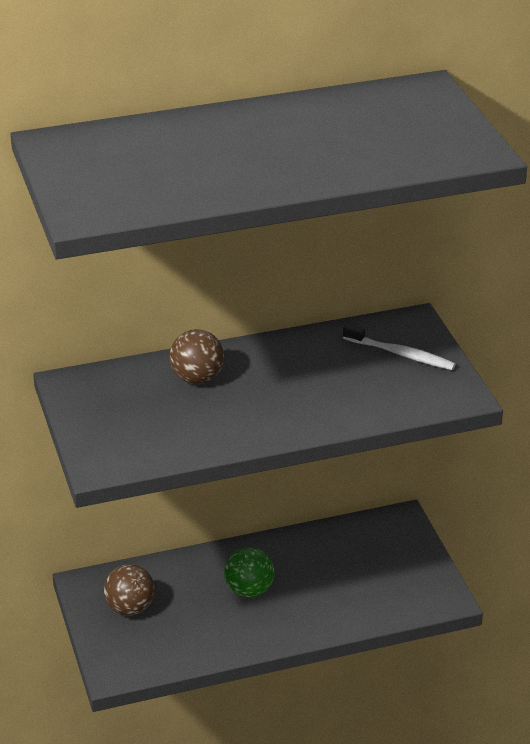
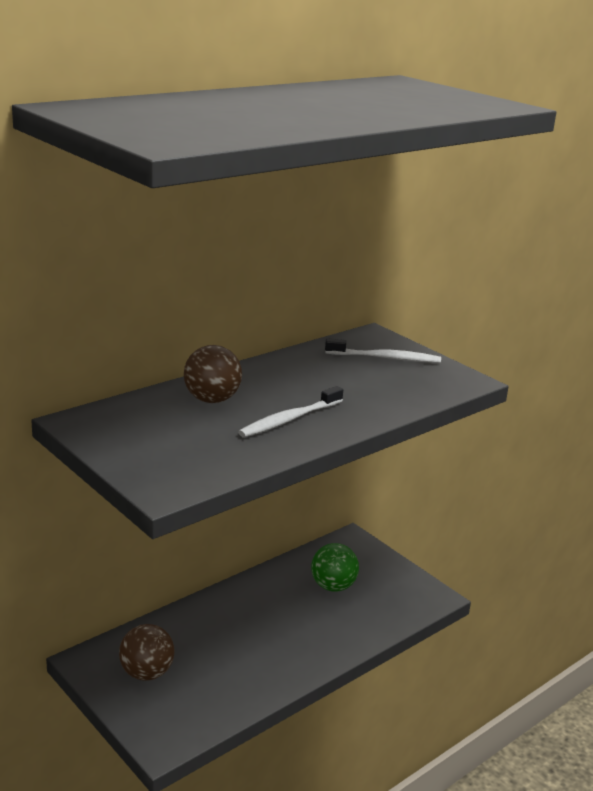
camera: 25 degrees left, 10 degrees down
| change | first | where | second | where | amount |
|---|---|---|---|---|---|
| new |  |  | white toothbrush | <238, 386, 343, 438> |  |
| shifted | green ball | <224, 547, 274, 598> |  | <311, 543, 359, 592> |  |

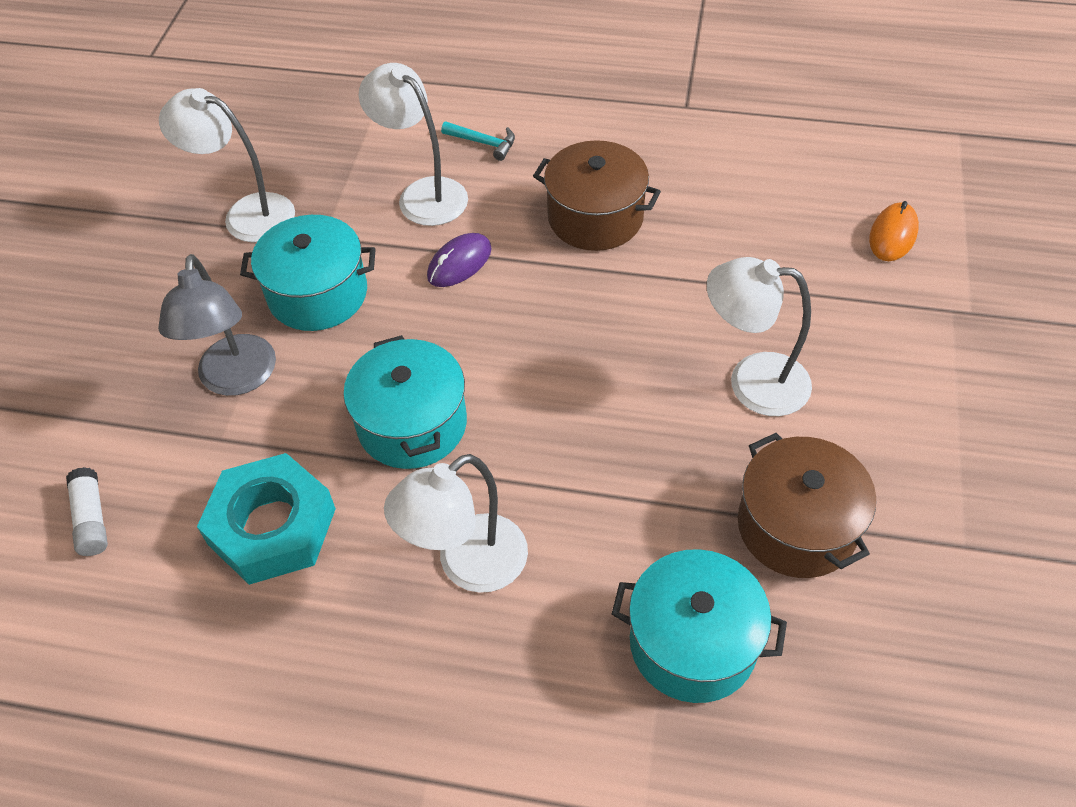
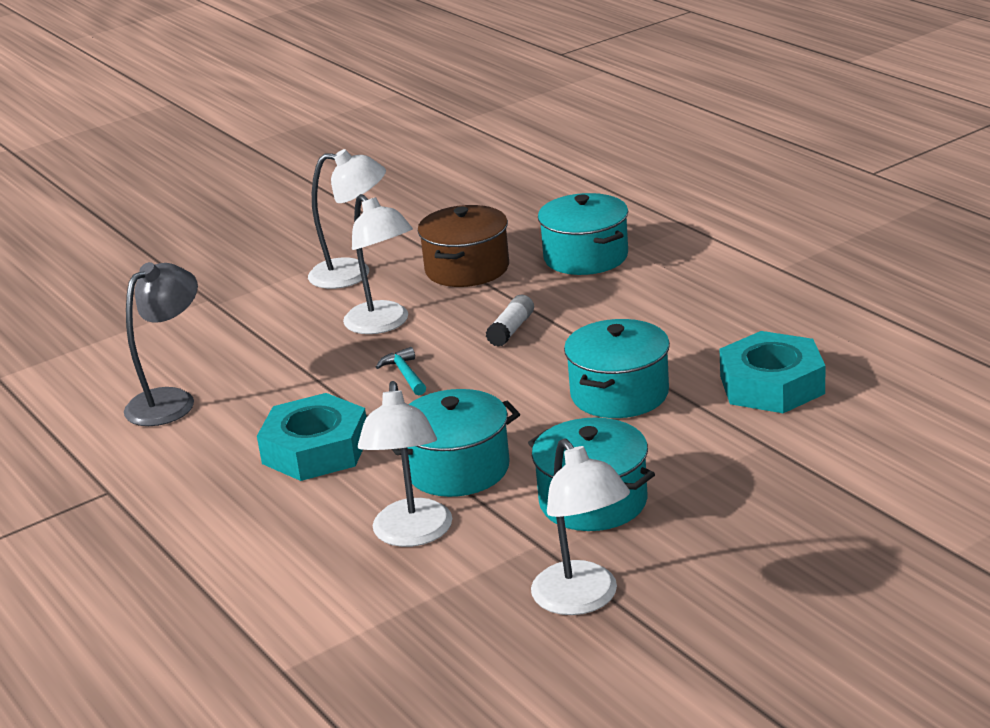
camera: 135 degrees left, 25 degrees down
| change | first | where | second | where | amount |
|---|---|---|---|---|---|
| gone | orange mouse | <869, 201, 919, 261> |  |  |  |
| shifted | white glue stick | <66, 467, 108, 556> |  | <486, 295, 534, 347> |  |
| shifted | grey lamp | <158, 254, 276, 396> |  | <124, 262, 198, 426> |  |
| shifted | white lamp | <384, 454, 528, 593> |  | <308, 149, 386, 289> |  |
| shifted | turquoise hammer | <441, 121, 515, 161> |  | <376, 347, 426, 395> |  |
| swapped | purple mouse | <427, 233, 492, 287> | turquoise pot | <392, 389, 520, 497> |  |
| swapped | brown pot | <533, 140, 661, 251> | turquoise nut | <257, 393, 366, 481> |  |

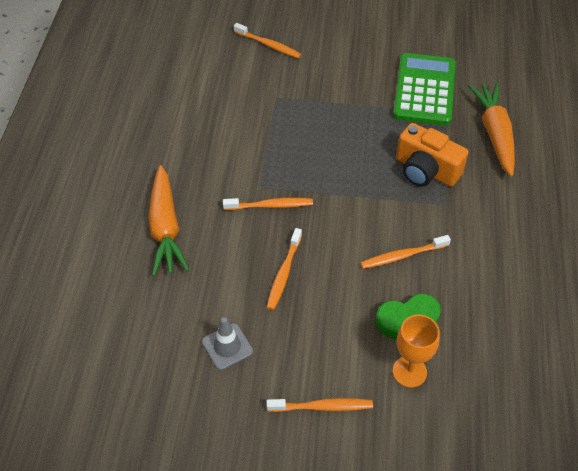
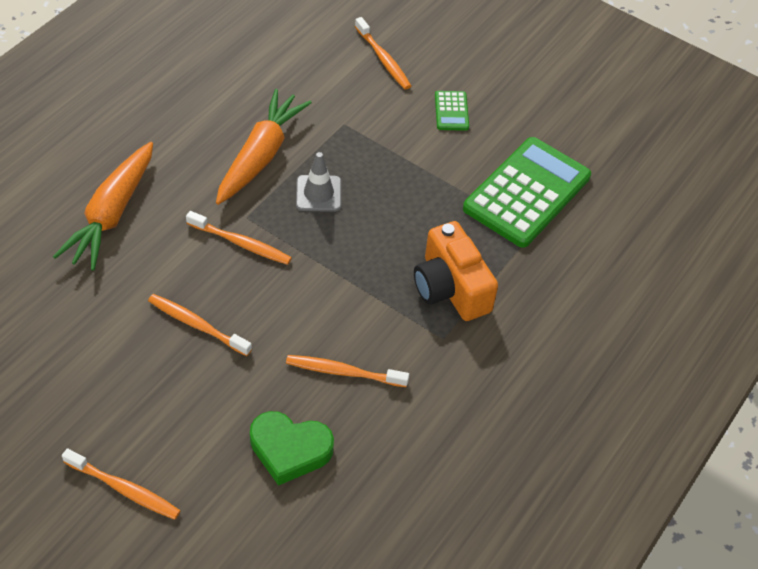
camera: 25 degrees right, 0 degrees up
| change | first | where | second | where | amount |
|---|---|---|---|---|---|
| gone | orange goblet | <393, 315, 440, 388> |  |  |  |
| new |  |  | green calculator | <435, 91, 469, 131> |  |
| shifted | grey traffic cone | <202, 317, 253, 370> |  | <296, 152, 341, 212> |  |
| shifted | orange carrot | <468, 83, 515, 177> |  | <216, 89, 312, 205> |  |
| rotated | orange toothbrush | <266, 228, 302, 310> |  | <148, 294, 252, 356> | 75 degrees clockwise |

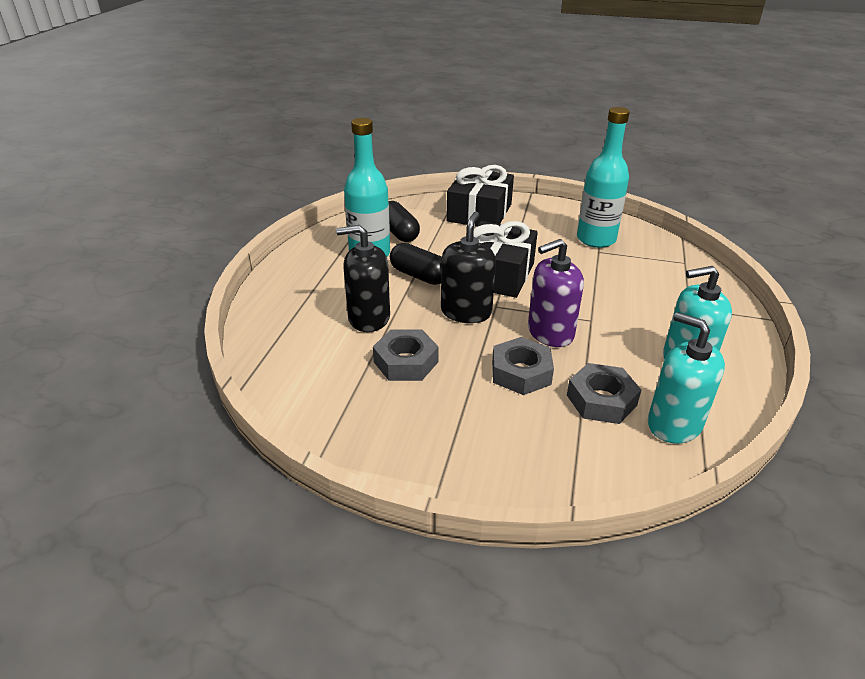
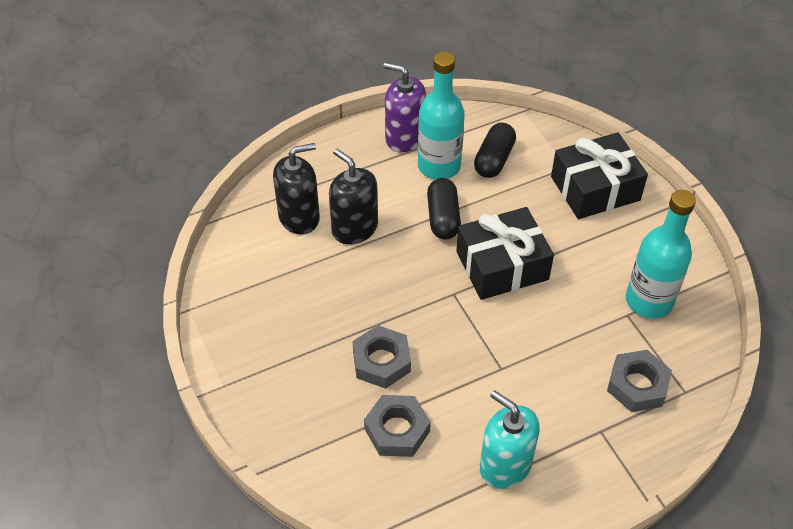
camera: 50 degrees right, 15 degrees up
| change | first | where | second | where | amount |
|---|---|---|---|---|---|
| gone | turquoise soap dispenser | <648, 312, 725, 444> |  |  |  |
| shifted | grey nut | <373, 329, 439, 381> |  | <607, 350, 672, 412> |  |
| shifted | black soap dispenser | <441, 212, 496, 323> |  | <273, 143, 320, 235> |  |
| shifted | purple soap dispenser | <528, 239, 584, 347> |  | <383, 62, 426, 152> |  |

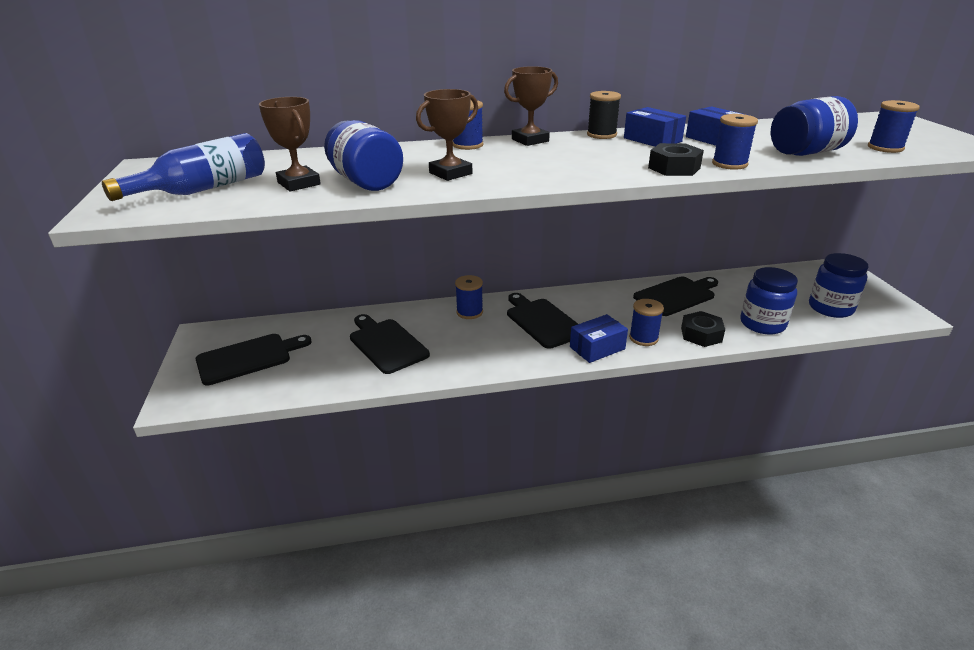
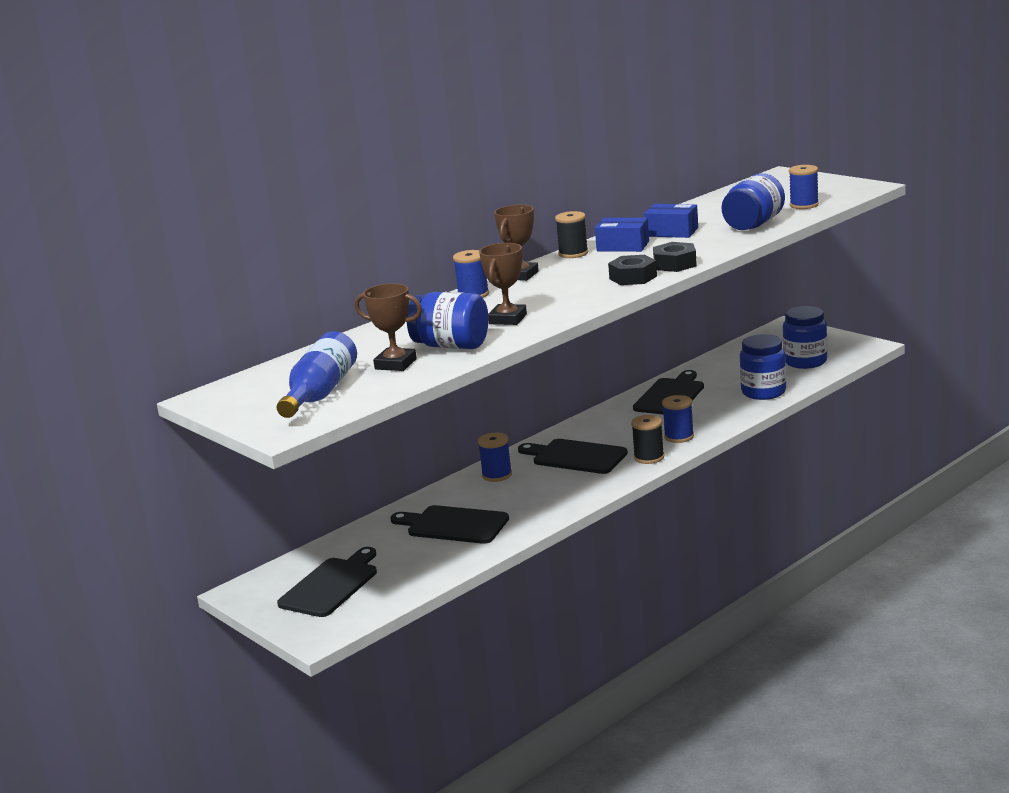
camera: 30 degrees left, 10 degrees down
| change | first | where | second | where | amount |
|---|---|---|---|---|---|
| gone | blue spool | <712, 114, 758, 170> |  |  |  |
| shifted | black nut | <681, 311, 725, 347> |  | <608, 255, 657, 285> |  |
| swapped | blue box | <570, 314, 628, 363> | black spool | <631, 415, 664, 464> |  |

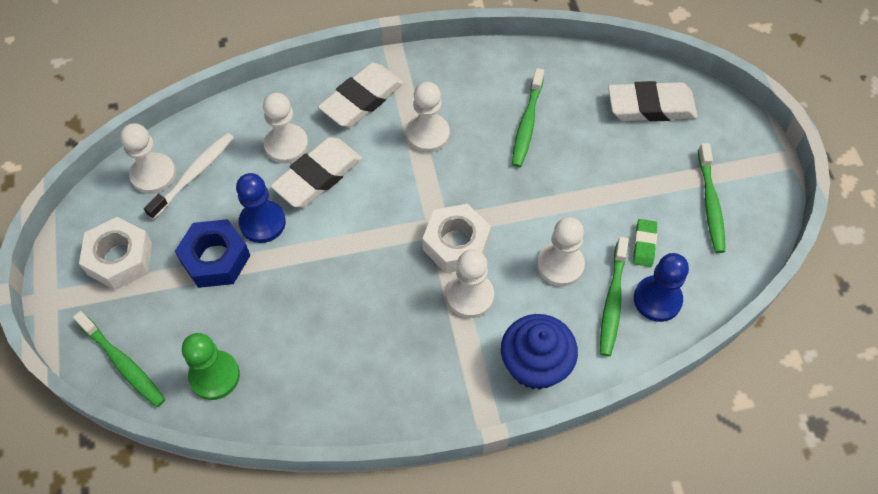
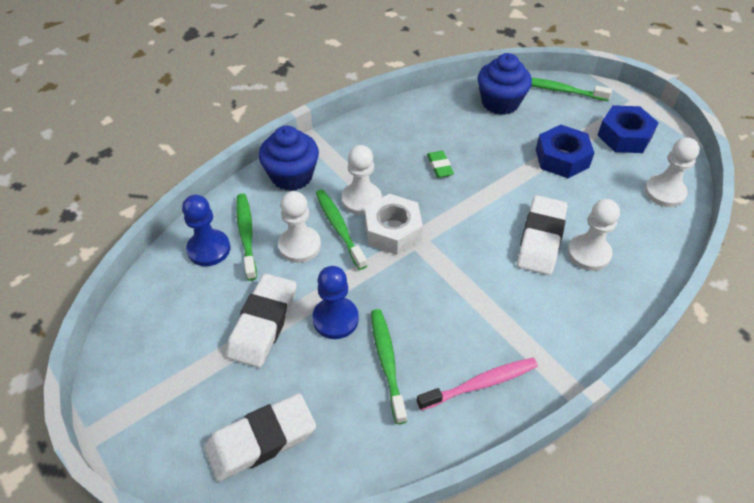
camera: 155 degrees right, 10 degrees down
| change | first | where | second | where | amount |
|---|---|---|---|---|---|
| gone | white toothbrush | <144, 133, 234, 219> |  |  |  |
| gone | white pawn | <406, 82, 450, 153> |  |  |  |
| new |  |  | pink toothbrush | <417, 358, 538, 411> |  |
| shifted | blue pawn | <236, 173, 286, 243> |  | <312, 266, 359, 339> |  |
| shifted | white eraser | <318, 63, 404, 127> |  | <226, 274, 297, 368> |  |
| shifted | green eraser | <633, 219, 657, 267> |  | <427, 151, 454, 178> |  |
| shifted | green toothbrush | <698, 143, 725, 253> |  | <316, 190, 367, 270> |  |
| swapped | green pawn | <182, 333, 240, 400> | blue cupcake | <477, 53, 532, 115> |  |
| repainted | white nut | <79, 217, 152, 290> | blue nut | <597, 105, 659, 153> |  |

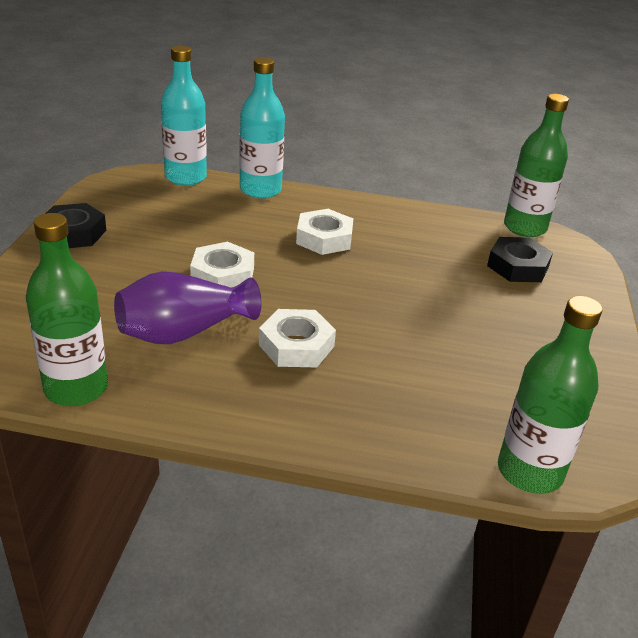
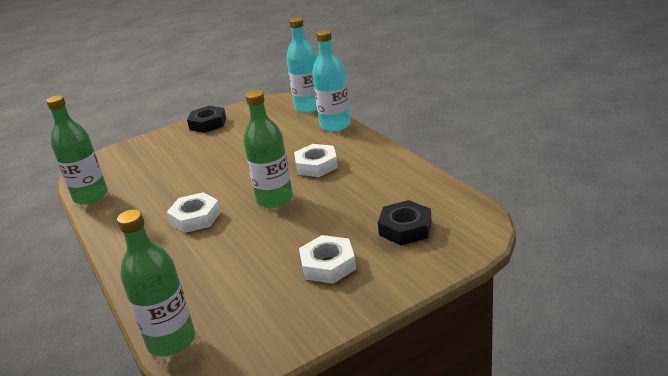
camera: 55 degrees right, 5 degrees down
| change | first | where | second | where | amount |
|---|---|---|---|---|---|
| gone | purple vase | <114, 271, 262, 344> |  |  |  |
| shifted | white nut | <190, 242, 254, 288> |  | <299, 235, 356, 284> |  |
| shifted | green bottle | <504, 94, 569, 237> |  | <243, 90, 293, 208> |  |

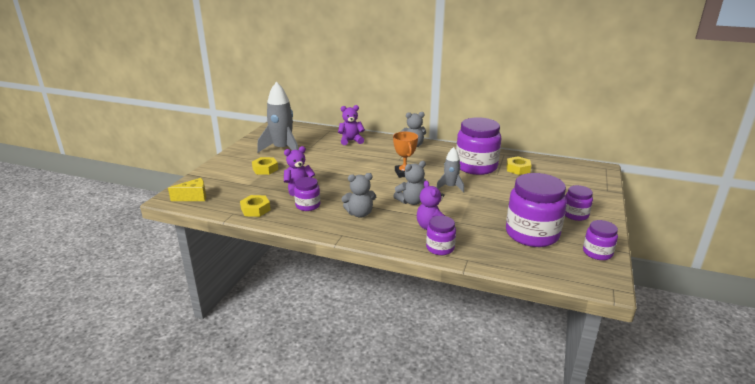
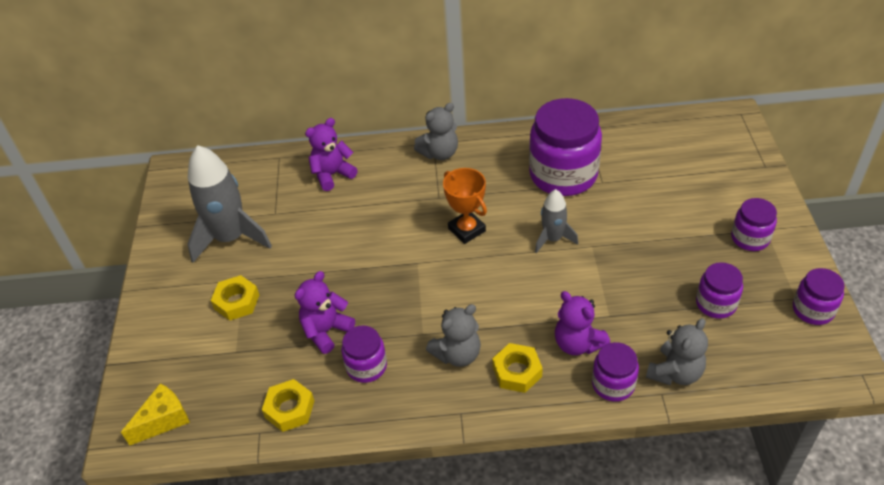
camera: 20 degrees left, 20 degrees up
| change | first | where | second | where | amount |
|---|---|---|---|---|---|
| shifted | grey teddy bear | <393, 161, 426, 205> |  | <646, 318, 708, 386> |  |
| shifted | yellow nut | <506, 156, 531, 175> |  | <492, 343, 543, 393> |  |
| scaled | purple jar | <506, 173, 567, 247> |  | <696, 262, 743, 319> | x0.52 |

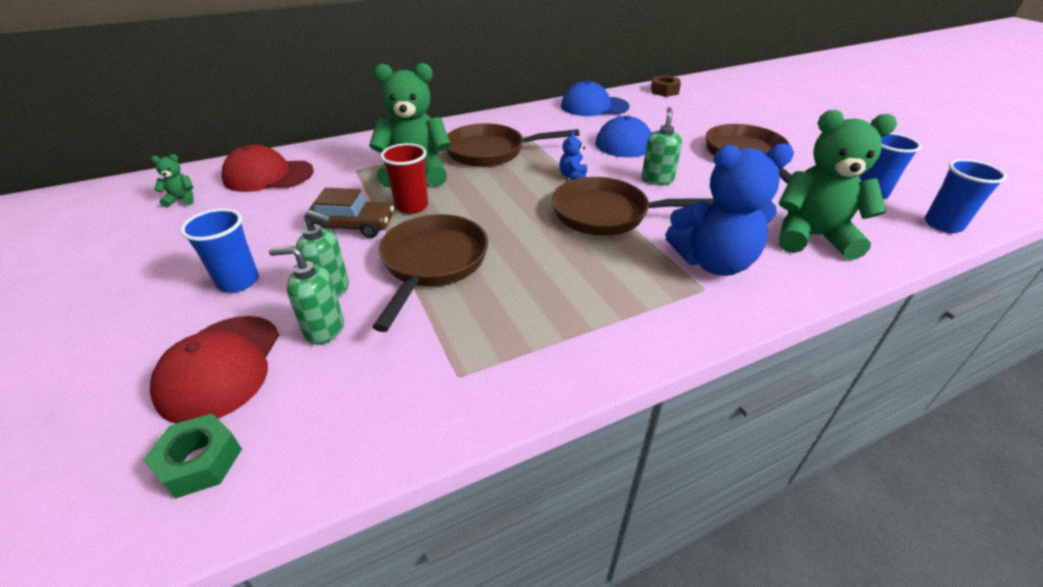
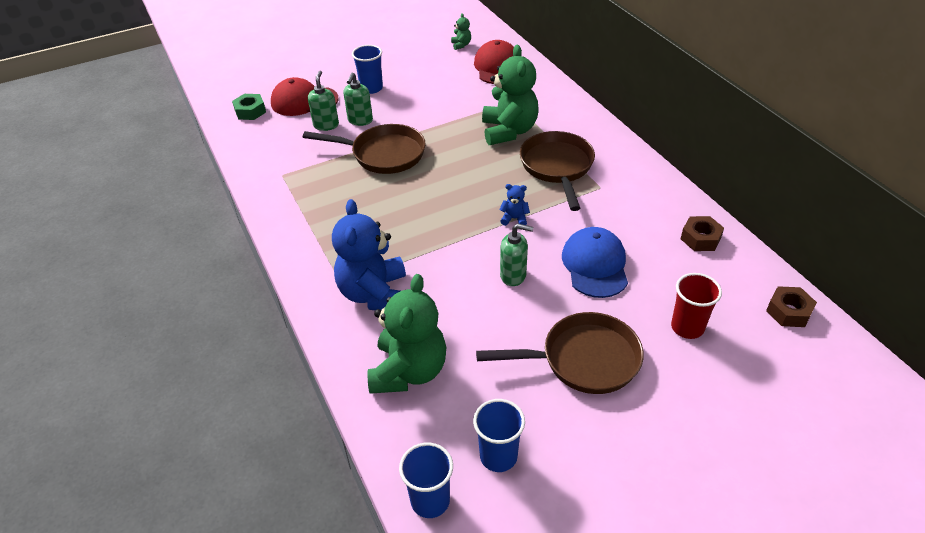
camera: 90 degrees right, 5 degrees up
| change | first | where | second | where | amount |
|---|---|---|---|---|---|
| gone | brown car | <305, 188, 394, 238> |  |  |  |
| gone | brown pan | <552, 177, 716, 236> |  |  |  |
| shifted | red cup | <381, 143, 428, 214> |  | <671, 273, 722, 339> |  |
| swapped | blue cap | <561, 80, 629, 116> | brown nut | <681, 216, 724, 251> |  |

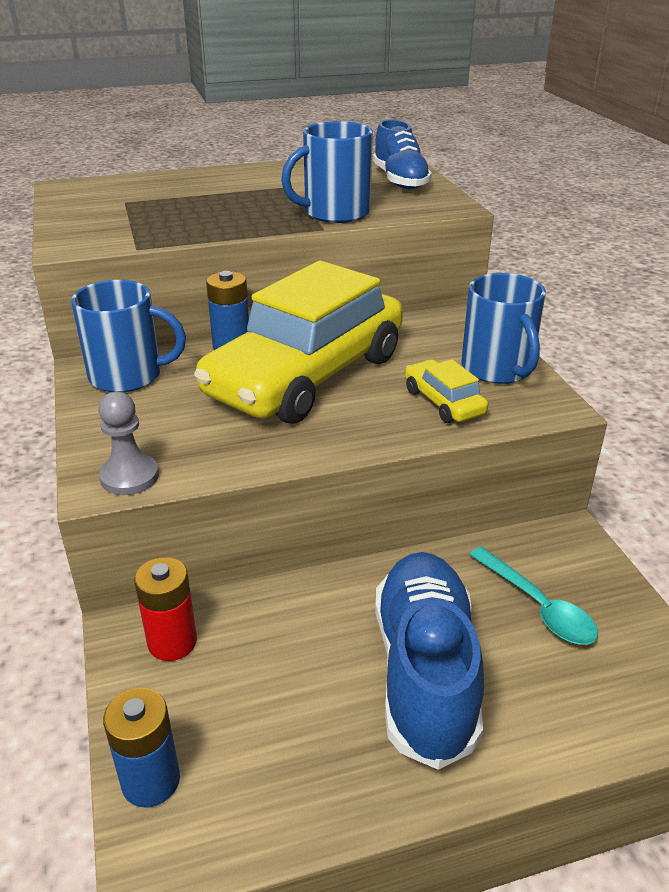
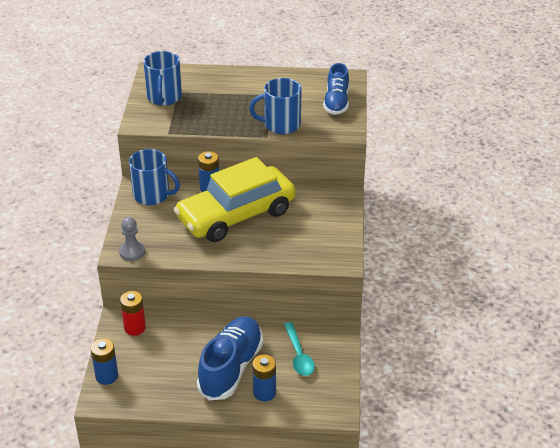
camera: 20 degrees right, 5 degrees up
| change | first | where | second | where | amount |
|---|---|---|---|---|---|
| gone | yellow car | <405, 359, 488, 423> |  |  |  |
| new |  |  | blue battery | <252, 355, 276, 401> |  |
| shifted | blue mug | <461, 273, 546, 384> |  | <144, 51, 182, 106> |  |

